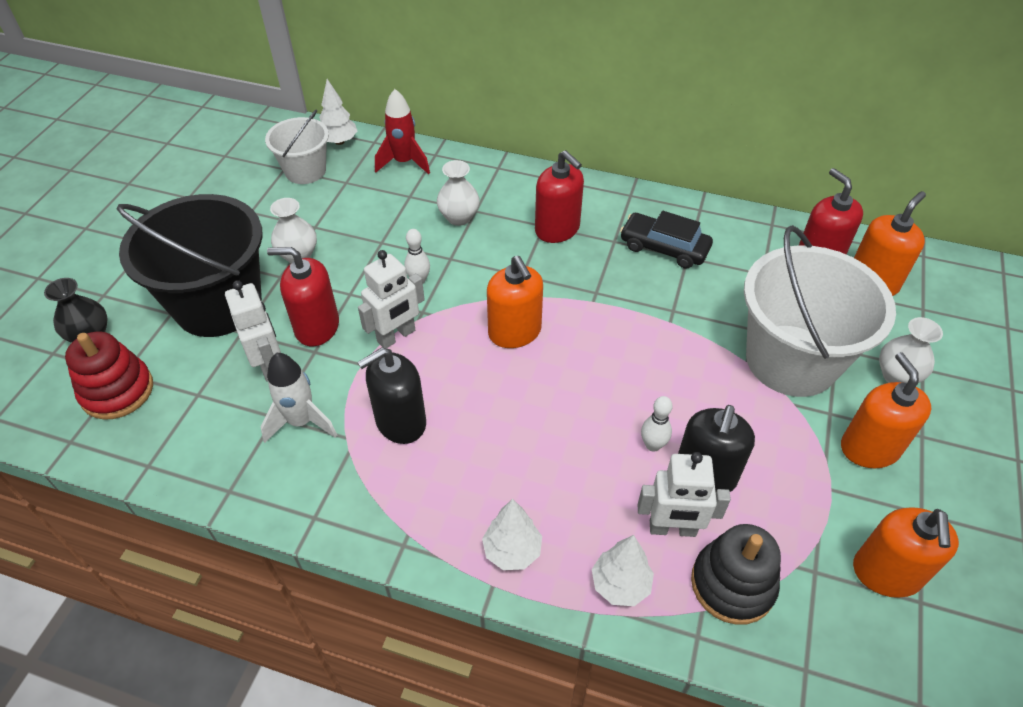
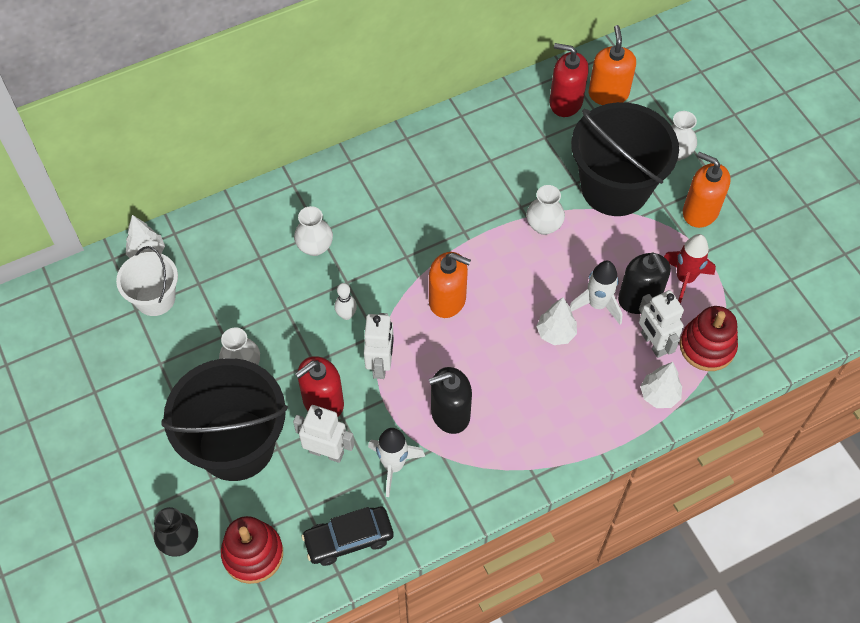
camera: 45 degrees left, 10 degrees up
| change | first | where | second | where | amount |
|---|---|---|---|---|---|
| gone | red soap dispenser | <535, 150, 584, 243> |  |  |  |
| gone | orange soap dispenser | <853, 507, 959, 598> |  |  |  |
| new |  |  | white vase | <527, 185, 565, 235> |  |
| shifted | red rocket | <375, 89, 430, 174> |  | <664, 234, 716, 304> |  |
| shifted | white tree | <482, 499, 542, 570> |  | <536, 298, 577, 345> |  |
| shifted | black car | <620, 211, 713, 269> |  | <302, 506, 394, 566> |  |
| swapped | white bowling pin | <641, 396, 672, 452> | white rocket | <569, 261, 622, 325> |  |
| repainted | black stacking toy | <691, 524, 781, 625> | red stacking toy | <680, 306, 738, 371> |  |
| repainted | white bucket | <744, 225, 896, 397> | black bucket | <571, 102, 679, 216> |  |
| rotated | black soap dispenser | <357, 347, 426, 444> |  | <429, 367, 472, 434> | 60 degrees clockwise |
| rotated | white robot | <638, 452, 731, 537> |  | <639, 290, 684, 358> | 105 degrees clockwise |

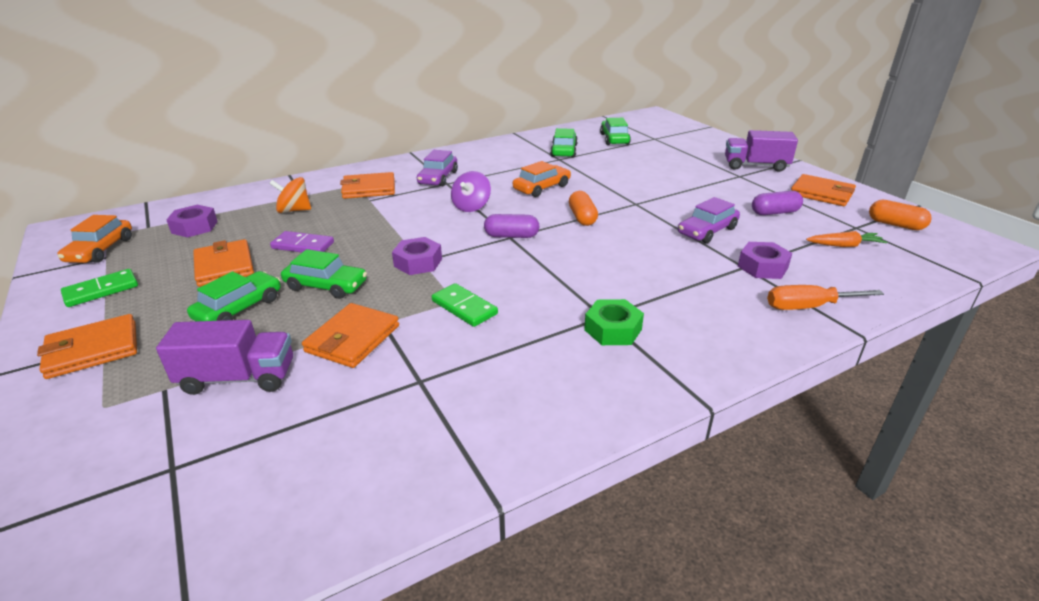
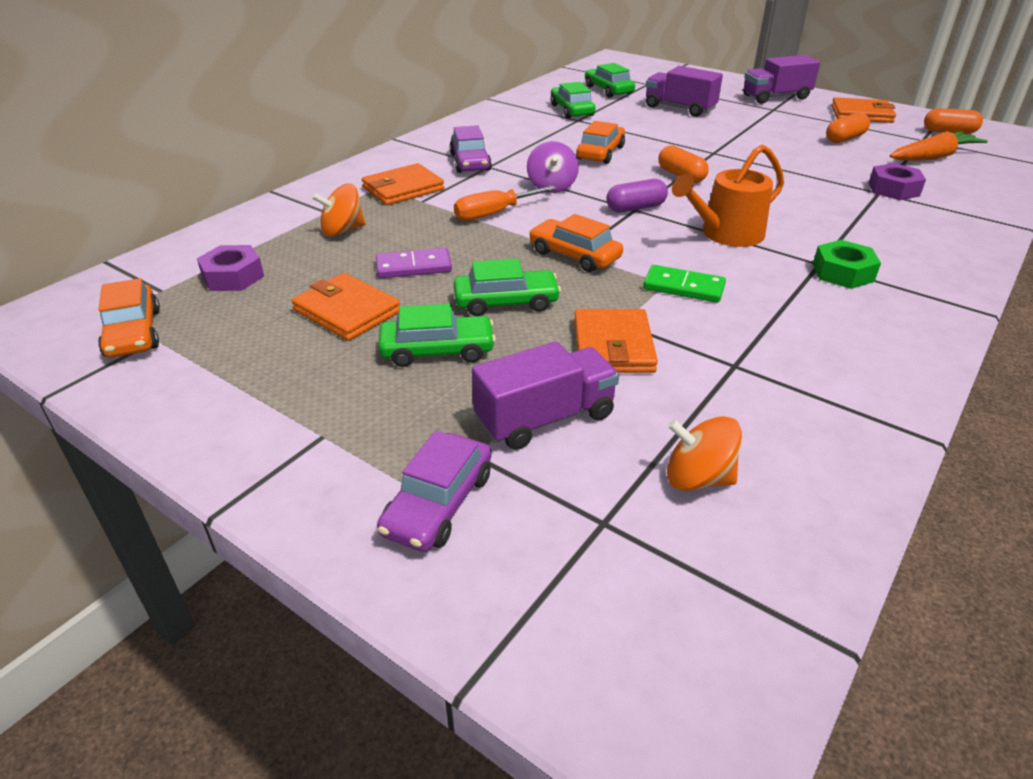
camera: 25 degrees left, 5 degrees up
| change | first | where | second | where | amount |
|---|---|---|---|---|---|
| gone | orange wallet | <37, 314, 137, 379> |  |  |  |
| gone | green domino | <61, 269, 138, 307> |  |  |  |
| new |  |  | purple truck | <646, 66, 723, 117> |  |
| new |  |  | orange spinning top | <667, 416, 742, 491> |  |
| new |  |  | orange watering can | <672, 144, 784, 247> |  |
| shifted | purple car | <678, 197, 740, 243> |  | <377, 431, 492, 552> |  |
| shifted | orange screwdriver | <767, 285, 884, 310> |  | <454, 186, 557, 221> |  |
| swapped | purple nut | <392, 237, 442, 275> | orange car | <529, 214, 623, 272> |  |
| repainted | purple capsule | <752, 191, 803, 215> | orange capsule | <826, 113, 870, 143> |  |
| rotated | green car | <187, 271, 281, 321> |  | <379, 304, 496, 367> | 75 degrees clockwise |
| scaled | orange carrot | <806, 231, 887, 247> |  | <890, 131, 988, 161> | x1.55 |

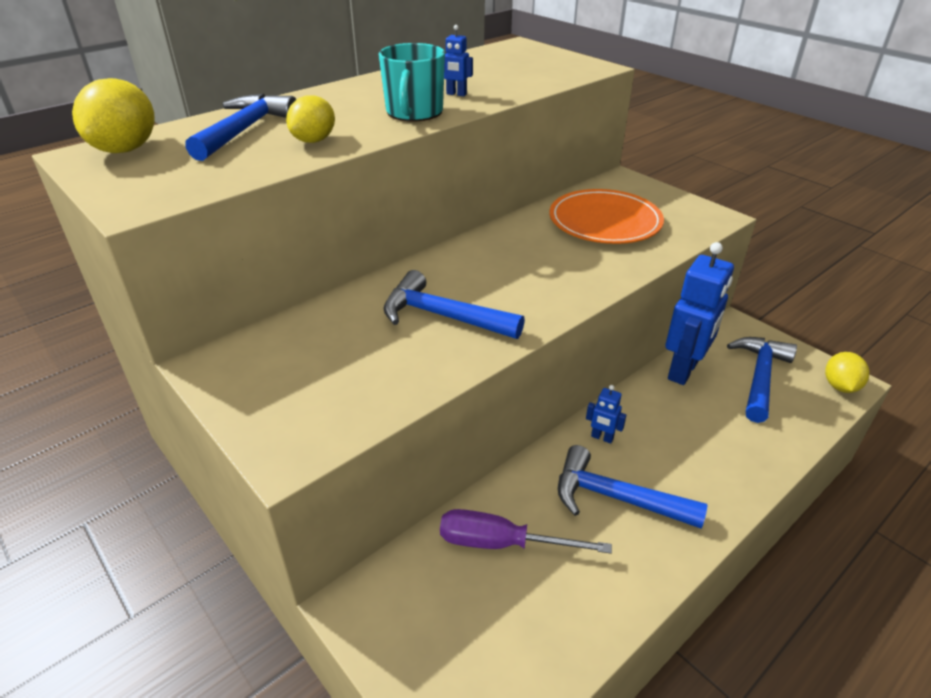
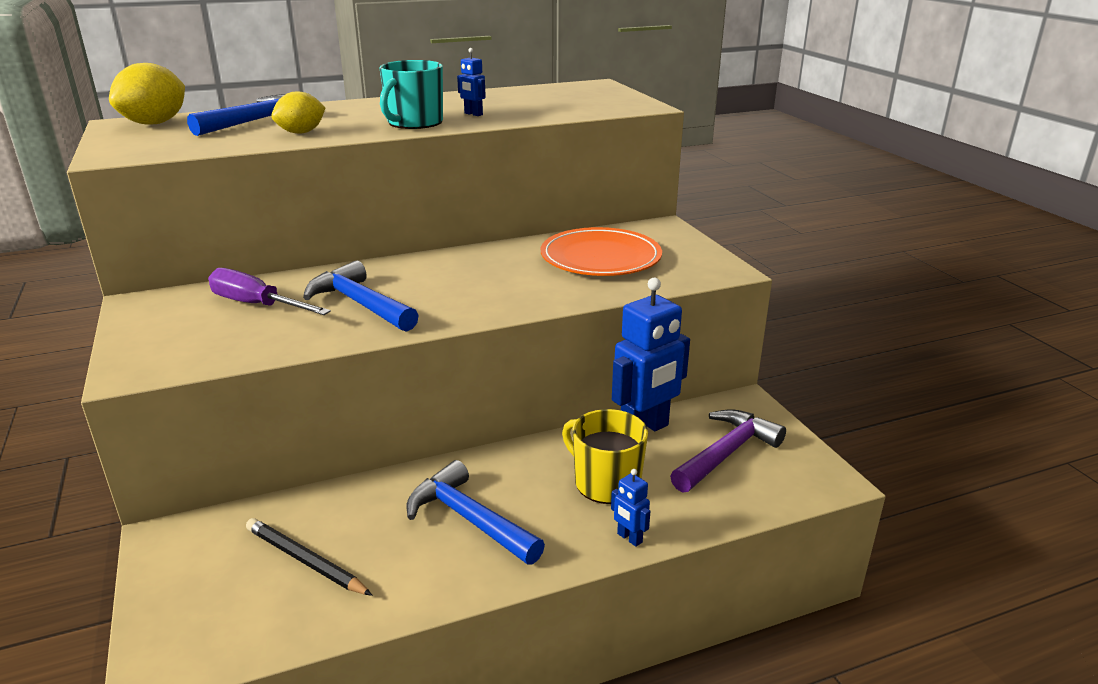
camera: 20 degrees right, 10 degrees down
| change | first | where | second | where | amount |
|---|---|---|---|---|---|
| gone | yellow lemon | <825, 352, 870, 393> |  |  |  |
| new |  |  | black pencil | <246, 518, 372, 596> |  |
| new |  |  | yellow mug | <562, 409, 648, 504> |  |
| shifted | purple screwdriver | <440, 509, 612, 554> |  | <208, 268, 331, 315> |  |
| shifted | blue robot | <586, 385, 626, 444> |  | <611, 469, 650, 547> |  |
| repainted | blue hammer | <727, 337, 797, 423> | purple hammer | <670, 409, 786, 493> |  |

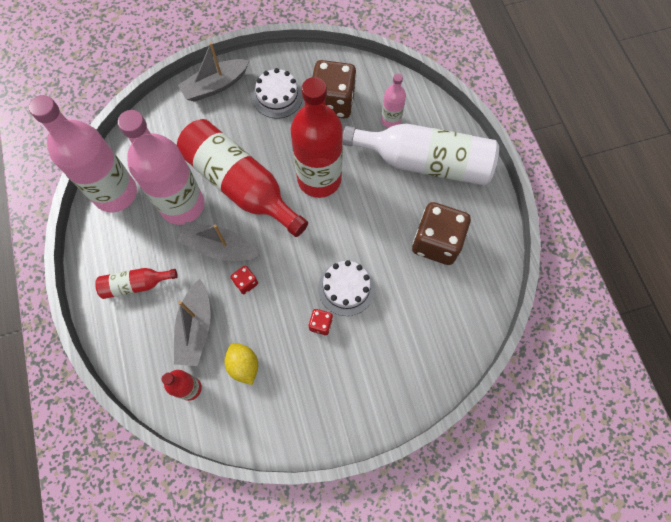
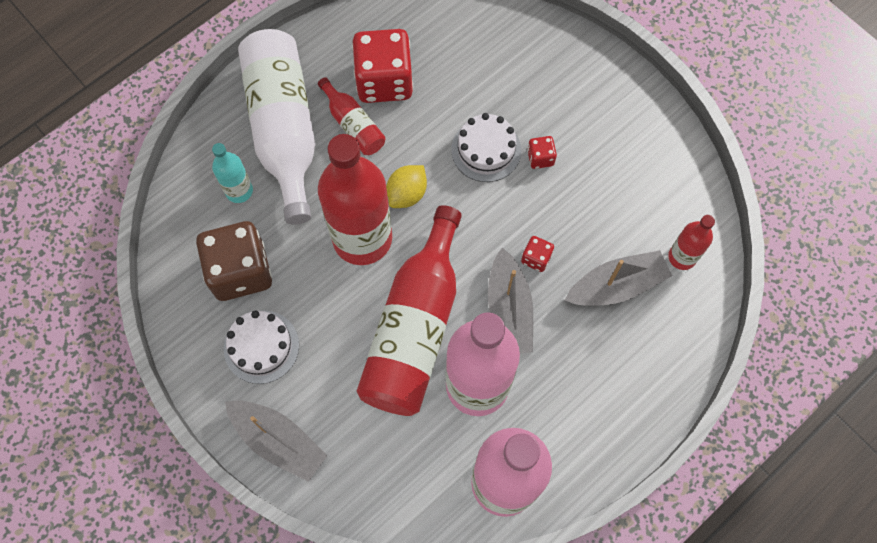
camera: 115 degrees left, 0 degrees up
| change | first | where | second | where | amount |
|---|---|---|---|---|---|
| shifted | red bottle | <95, 268, 178, 299> |  | <318, 77, 386, 155> |  |
| shifted | yellow lemon | <225, 343, 258, 385> |  | <386, 165, 427, 208> |  |
| repainted | pink bottle | <381, 73, 406, 128> | turquoise bottle | <212, 143, 253, 203> |  |
| repainted | brown dice | <412, 202, 471, 265> | red dice | <352, 29, 413, 103> |  |

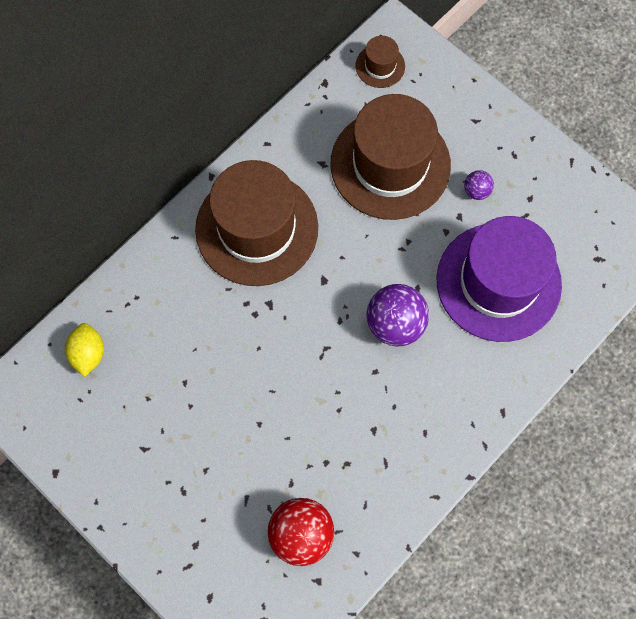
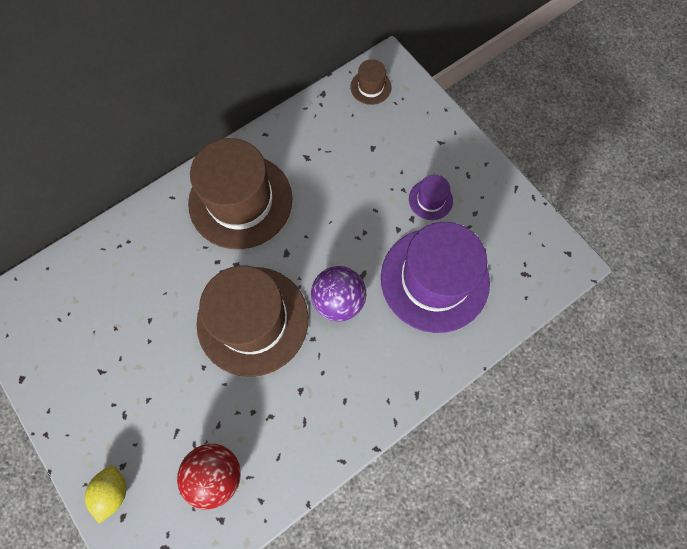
camera: 10 degrees right, 0 degrees up
| change | first | where | second | where | amount |
|---|---|---|---|---|---|
| shifted | yellow lemon | <65, 323, 104, 377> |  | <85, 465, 126, 524> |  |
| shifted | brown hat | <330, 94, 451, 220> |  | <196, 266, 308, 377> |  |
| swapped | purple ball | <464, 170, 494, 200> | purple hat | <409, 175, 453, 220> |  |

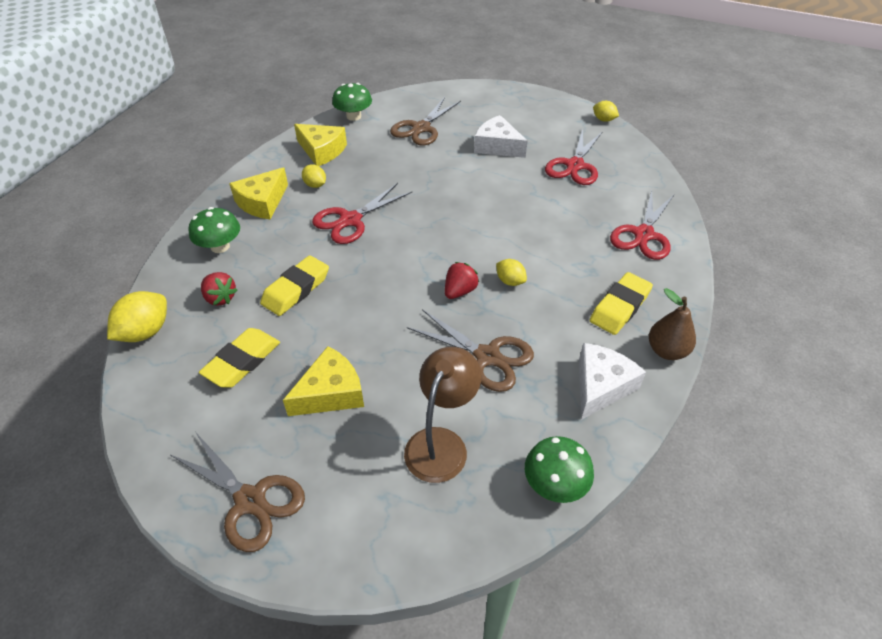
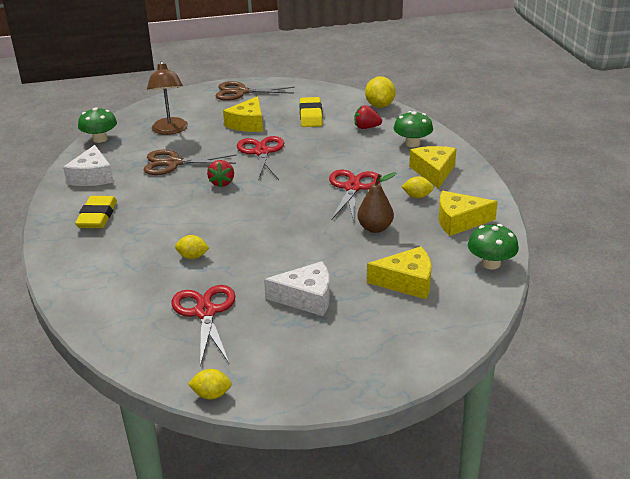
camera: 145 degrees right, 15 degrees down
| change | first | where | second | where | amount |
|---|---|---|---|---|---|
| gone | yellow eraser | <260, 255, 329, 316> |  |  |  |
| shifted | yellow lemon | <496, 259, 527, 286> |  | <175, 235, 209, 259> |  |
| shifted | red scissors | <610, 190, 674, 260> |  | <237, 136, 284, 181> |  |
| shifted | brown pear | <649, 288, 696, 360> |  | <357, 172, 396, 233> |  |
| swapped | brown scissors | <390, 97, 461, 146> | yellow cheese | <367, 247, 432, 299> |  |

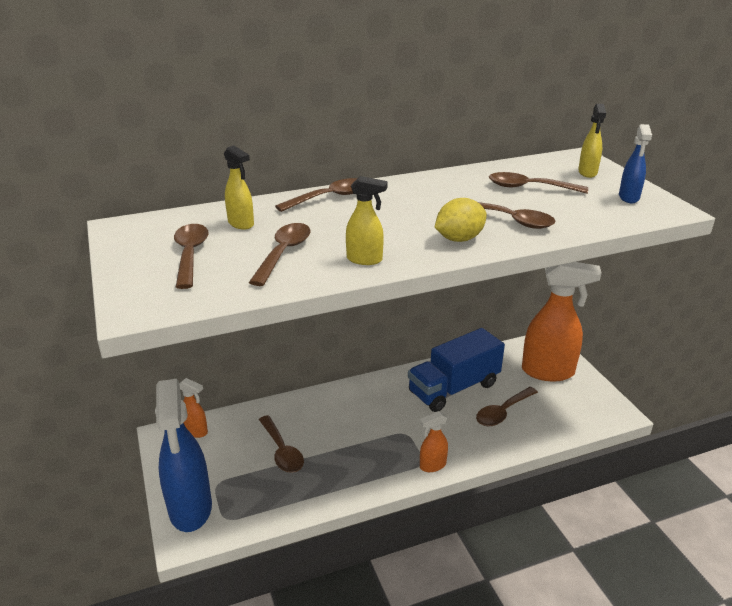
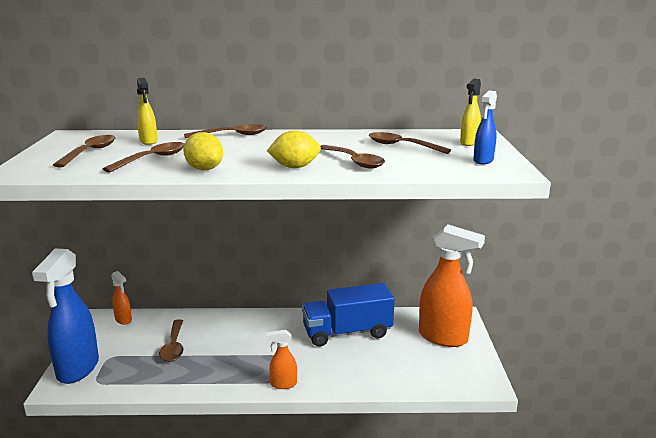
camera: 20 degrees right, 10 degrees down
| change | first | where | second | where | amount |
|---|---|---|---|---|---|
| gone | brown spoon | <476, 387, 538, 426> |  |  |  |
| swapped | yellow spray bottle | <346, 176, 388, 265> | yellow lemon | <183, 132, 223, 170> |  |

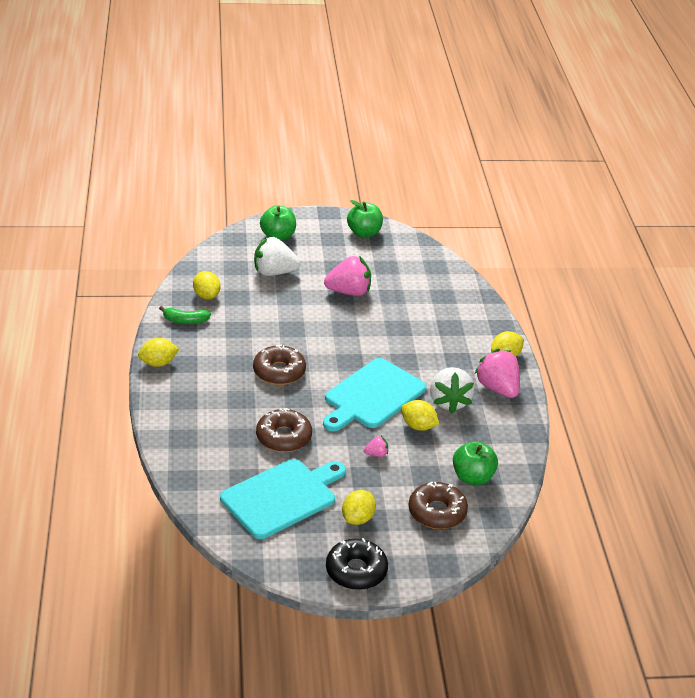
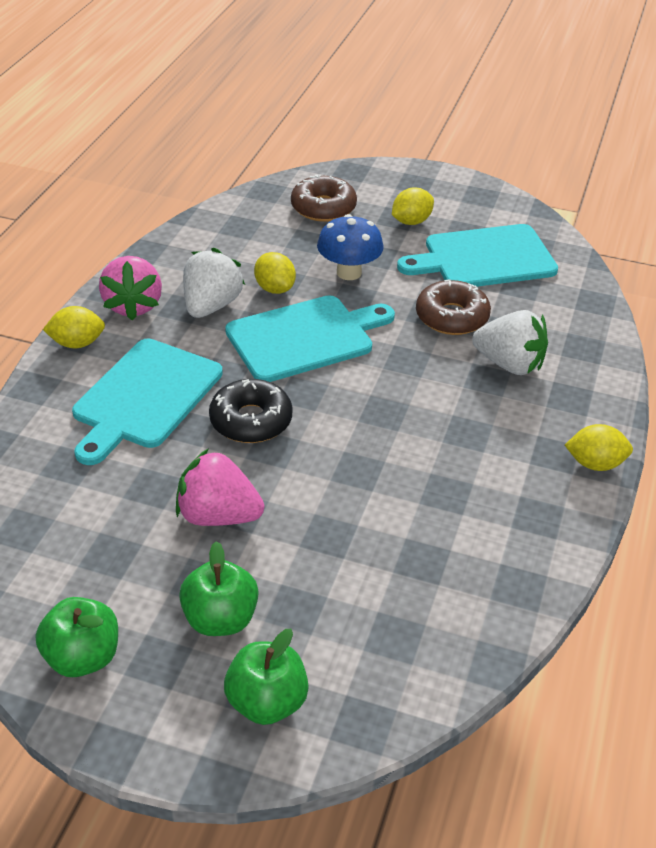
camera: 155 degrees left, 5 degrees up
| change | first | where | second | where | amount |
|---|---|---|---|---|---|
| gone | green banana | <159, 306, 211, 324> |  |  |  |
| gone | yellow lemon | <193, 271, 221, 299> |  |  |  |
| gone | brown donut | <253, 345, 306, 385> |  |  |  |
| new |  |  | turquoise cutting board | <72, 339, 223, 465> |  |
| shifted | white strawberry | <254, 237, 301, 276> |  | <472, 310, 548, 375> |  |
| shifted | black donut | <326, 538, 388, 590> |  | <209, 379, 293, 443> |  |
| shifted | green apple | <453, 441, 498, 485> |  | <179, 541, 259, 636> |  |
| swapped | pink strawberry | <364, 436, 388, 457> | blue mushroom | <317, 214, 384, 280> |  |

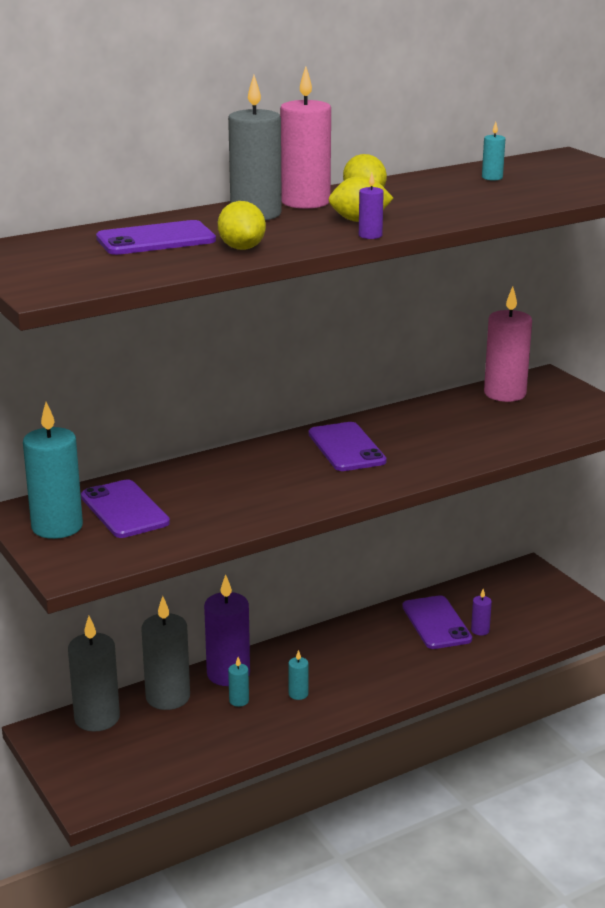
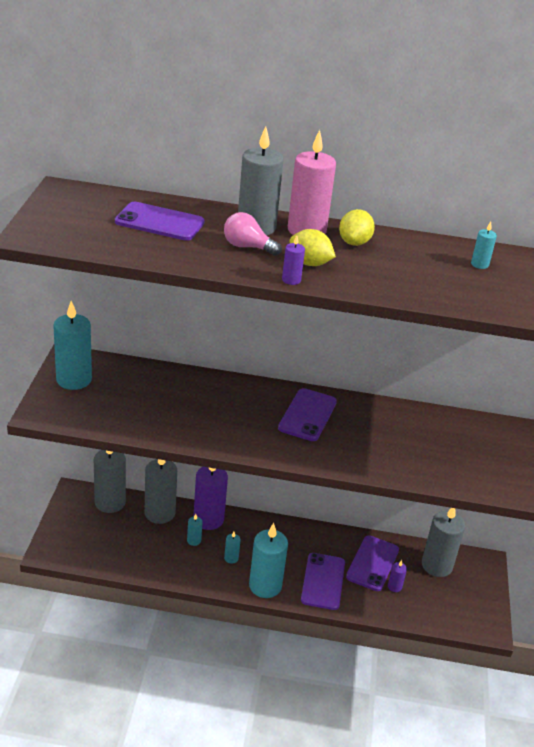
camera: 35 degrees right, 10 degrees up
| change | first | where | second | where | amount |
|---|---|---|---|---|---|
| gone | yellow lemon | <218, 201, 266, 250> |  |  |  |
| gone | pink candle | <484, 286, 532, 402> |  |  |  |
| new |  |  | pink light bulb | <224, 212, 282, 256> |  |
| new |  |  | turquoise candle | <249, 523, 288, 598> |  |
| new |  |  | grey candle | <422, 508, 465, 577> |  |
| shifted | purple phone | <81, 479, 170, 538> |  | <301, 553, 345, 610> |  |

